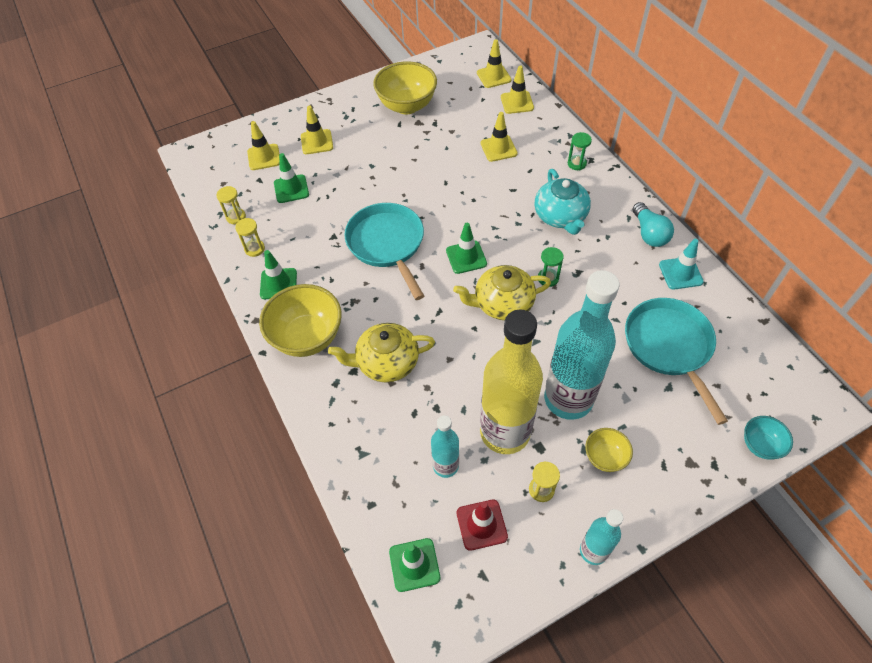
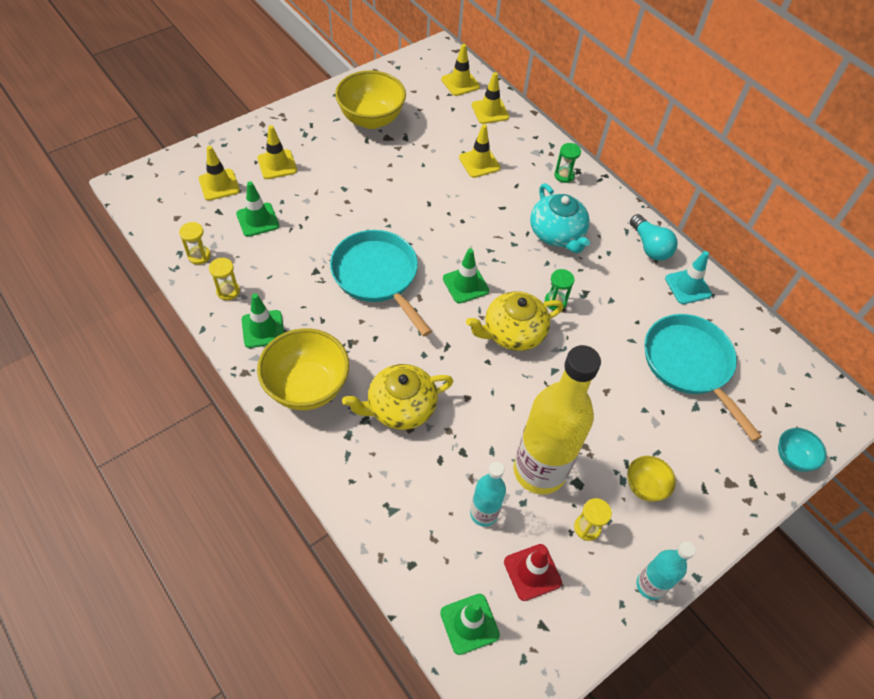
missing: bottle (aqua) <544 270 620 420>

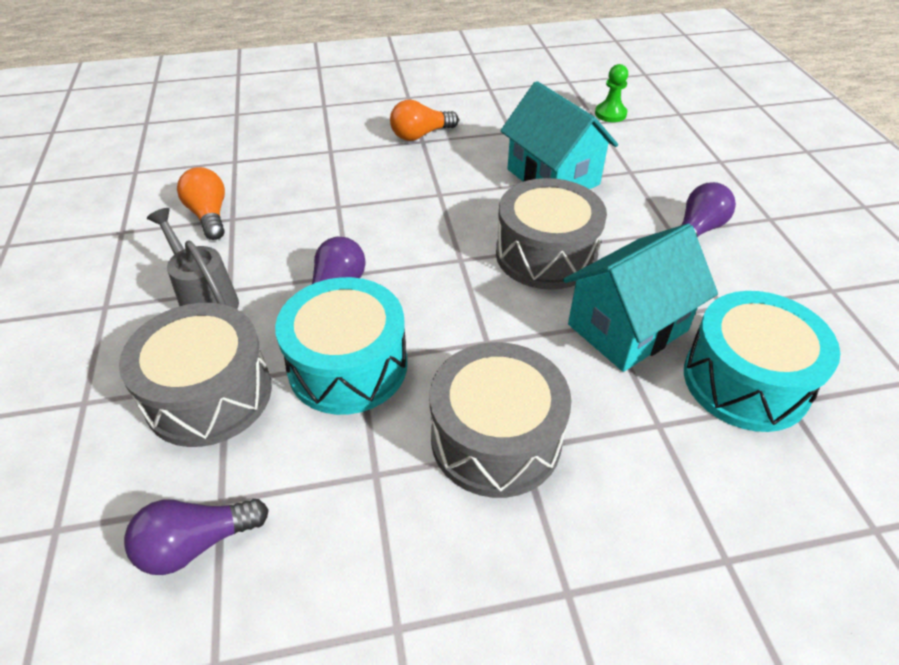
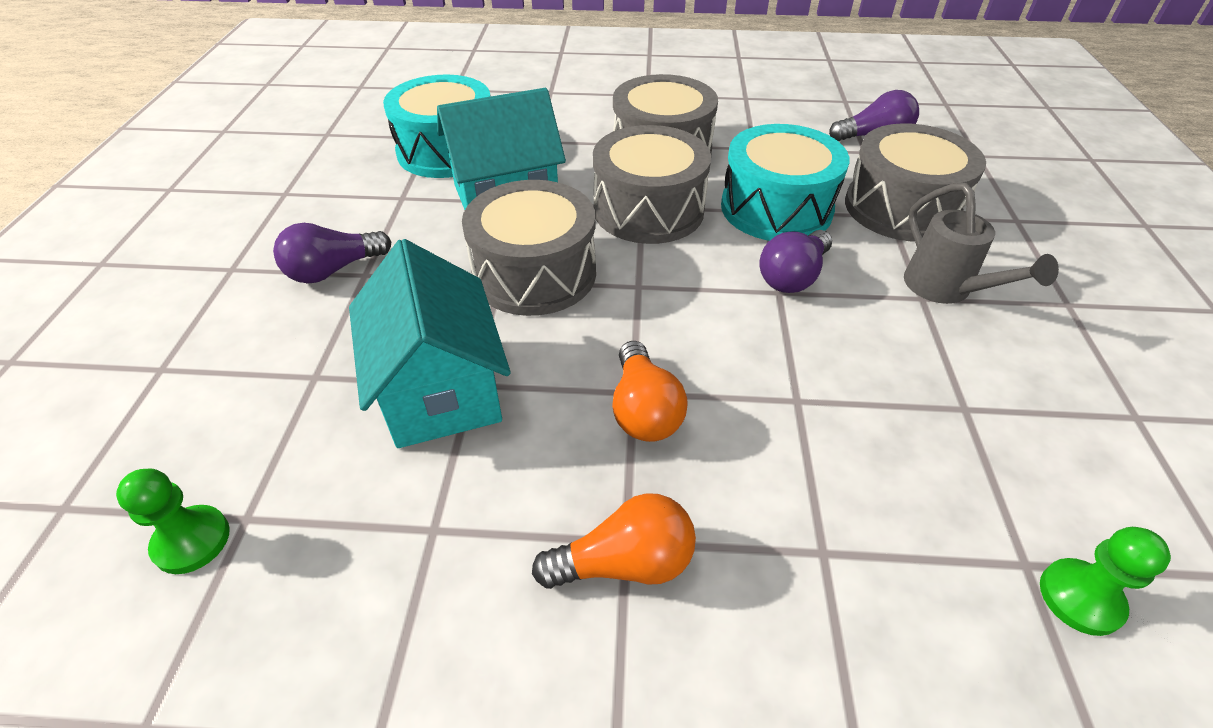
appeared: drum (ash-grey) <593 125 711 244>; pawn (leaf-green) <1040 527 1171 636>
relocated: light bulb (orange) <177 167 225 240> to <612 341 688 442>

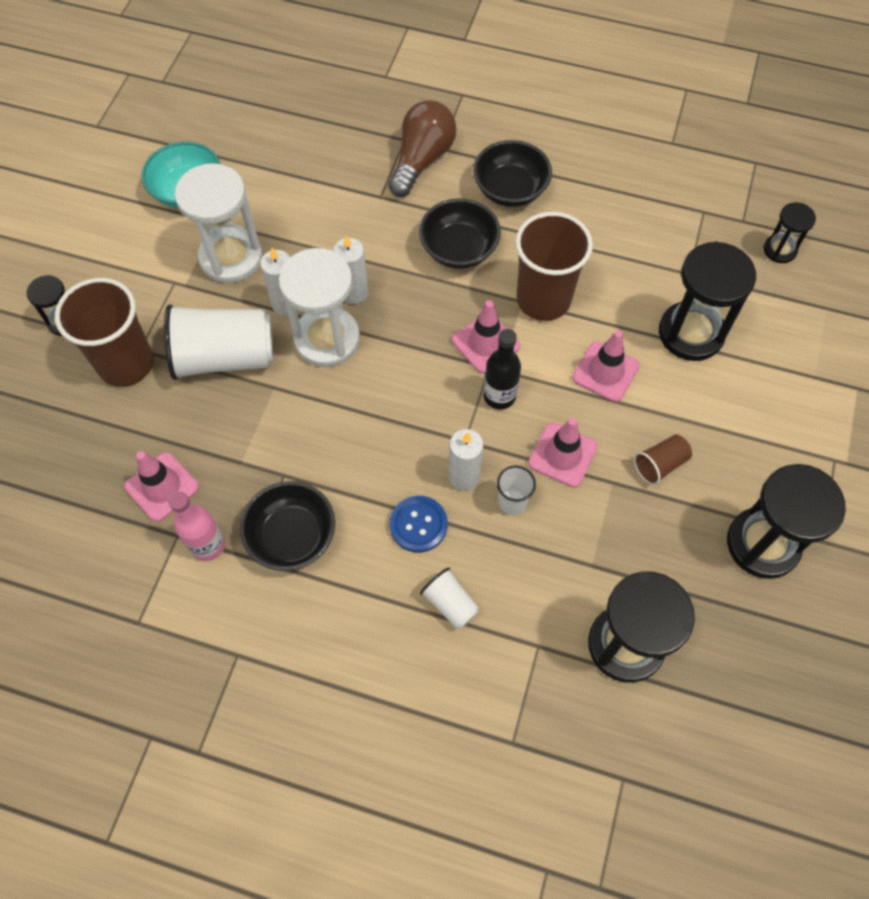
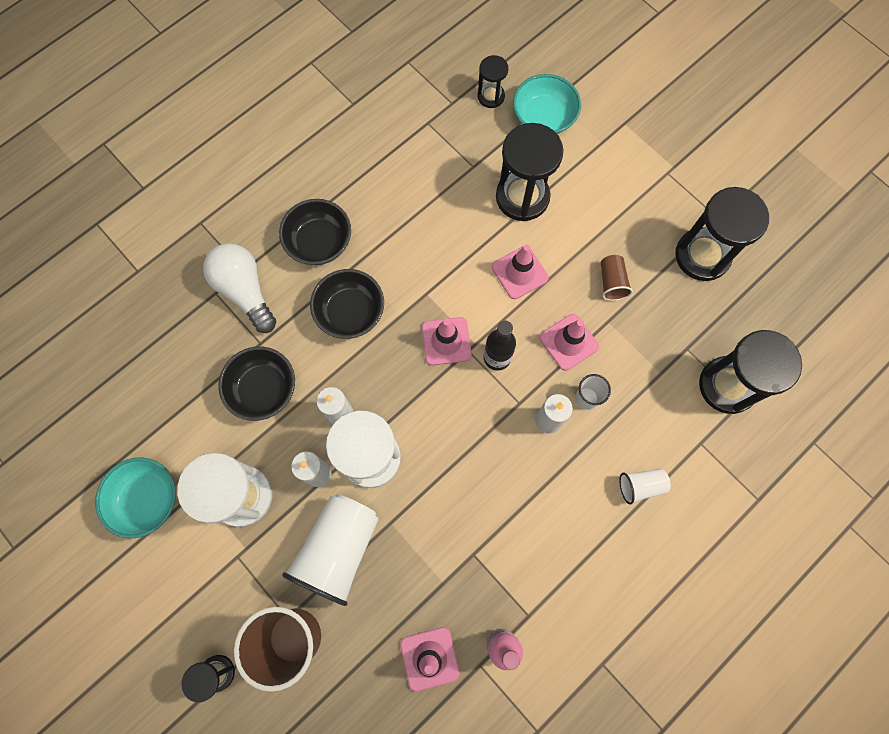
missing: shirt button (blue) <390 496 448 552>; beaker (brown) <515 212 593 321>
appeared: deep dish (aqua) <513 74 581 134>
relocated: deep dish (ebony) <240 481 335 571> to <218 346 295 421>
colour: light bulb (brown) <388 101 456 197> to light bulb (white) <203 243 276 333>

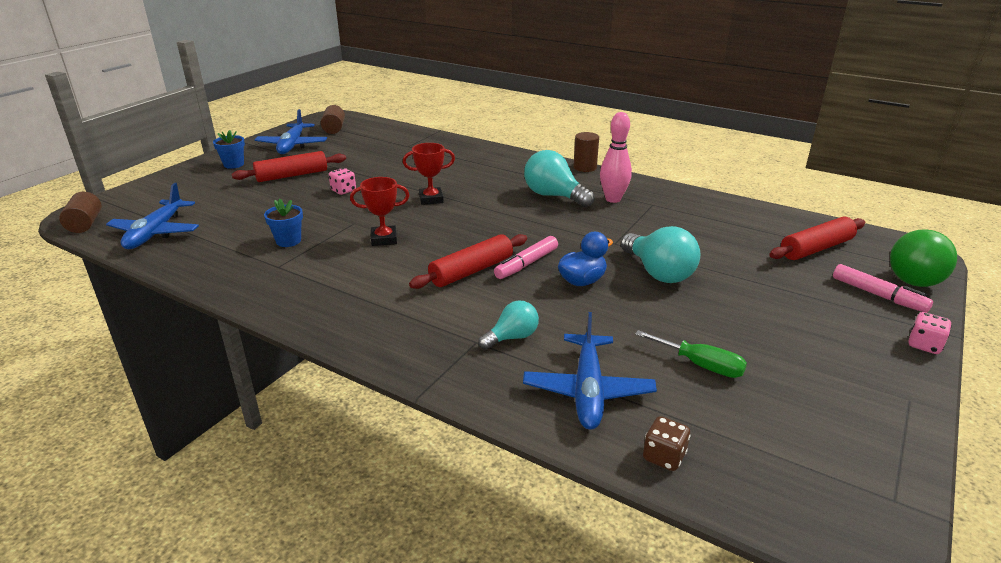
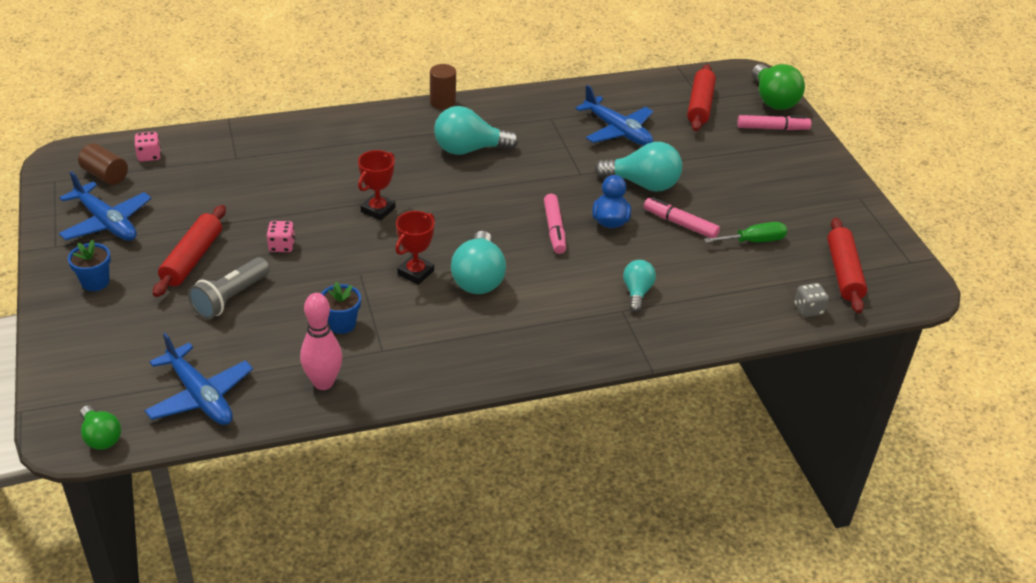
appeared: flashlight (ash-grey) <188 257 270 319>; light bulb (aqua) <451 231 506 294>; marker (pink) <644 197 720 238>
relocated: rolling pin (red) <409 234 527 289> to <827 218 867 313>; toy plane (blue) <523 312 657 430> to <575 85 653 146>; tenpin (pink) <600 112 632 203> to <300 293 342 390>; game die (pink) <908 312 952 354> to <134 132 161 162>
exchanged: cylinder (brown) <59 191 101 233> to light bulb (leaf-green) <80 405 121 450>
colour: game die (brown) <643 416 690 471> to game die (ash-grey) <794 283 829 317>

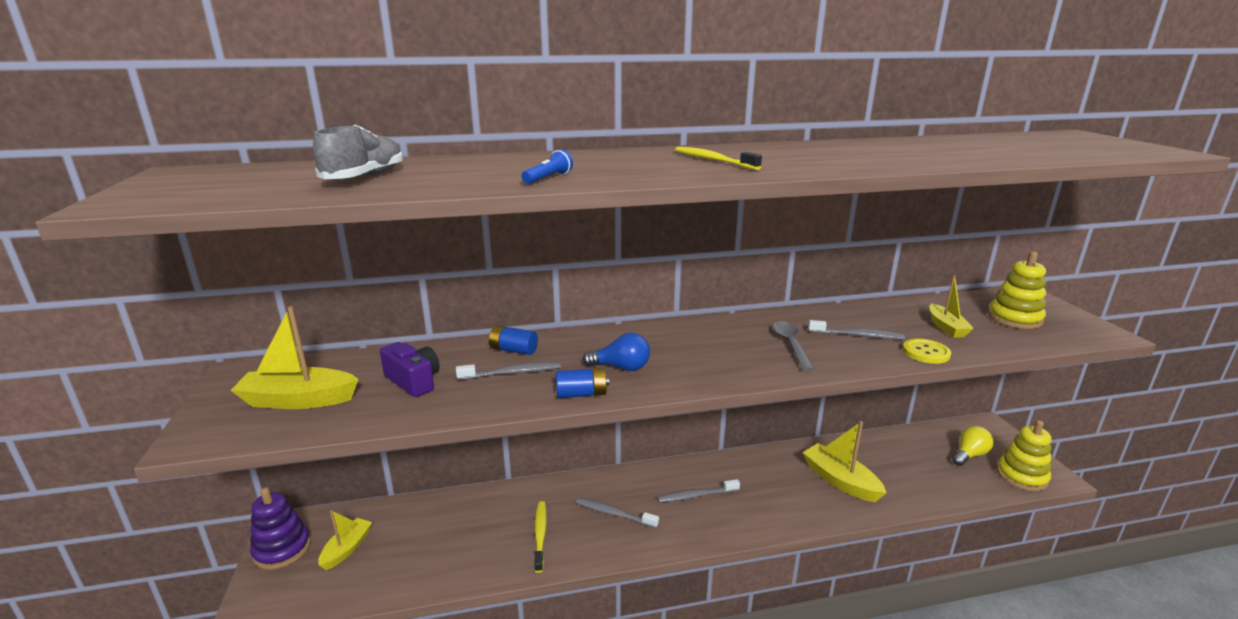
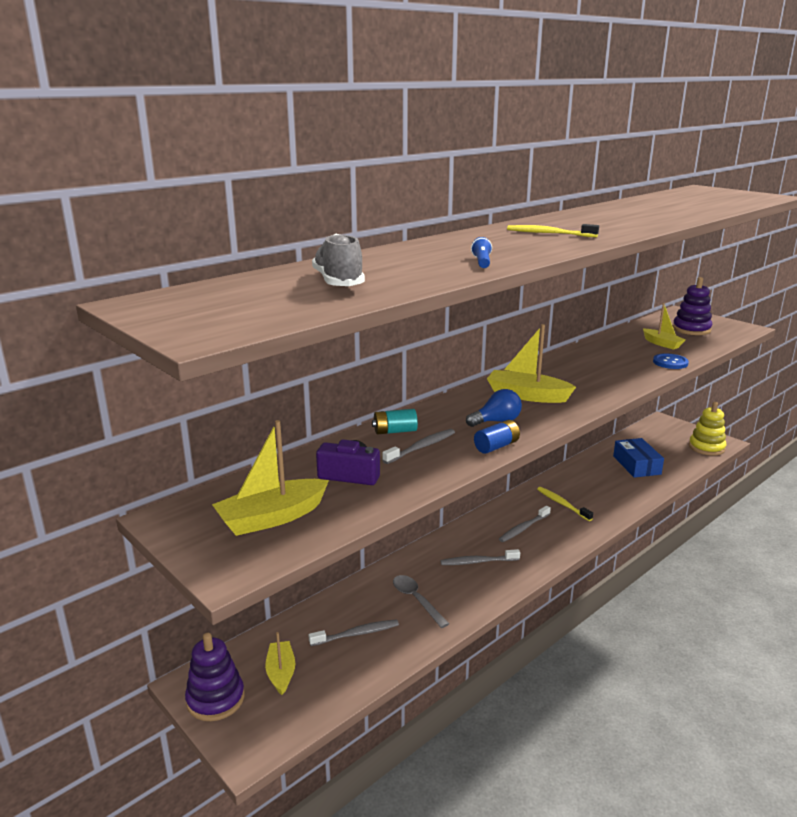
missing: light bulb (bright yellow) <952 426 994 466>
appeared: package (blue) <613 438 664 478>
relocated: tooth brush (bright yellow) <534 501 547 573> to <537 487 593 521>; tablespoon (ash-grey) <772 321 814 371> to <393 575 449 628>; boat (bright yellow) <802 421 887 502> to <487 324 576 403>; tooth brush (ash-grey) <808 320 905 340> to <308 619 399 646>
colour: AA battery (blue) <489 325 538 355> to AA battery (aqua) <372 409 418 435>; shirt button (bright yellow) <903 338 951 364> to shirt button (blue) <653 353 689 369>; stacking rings (bright yellow) <988 252 1046 329> to stacking rings (royal purple) <673 277 712 335>

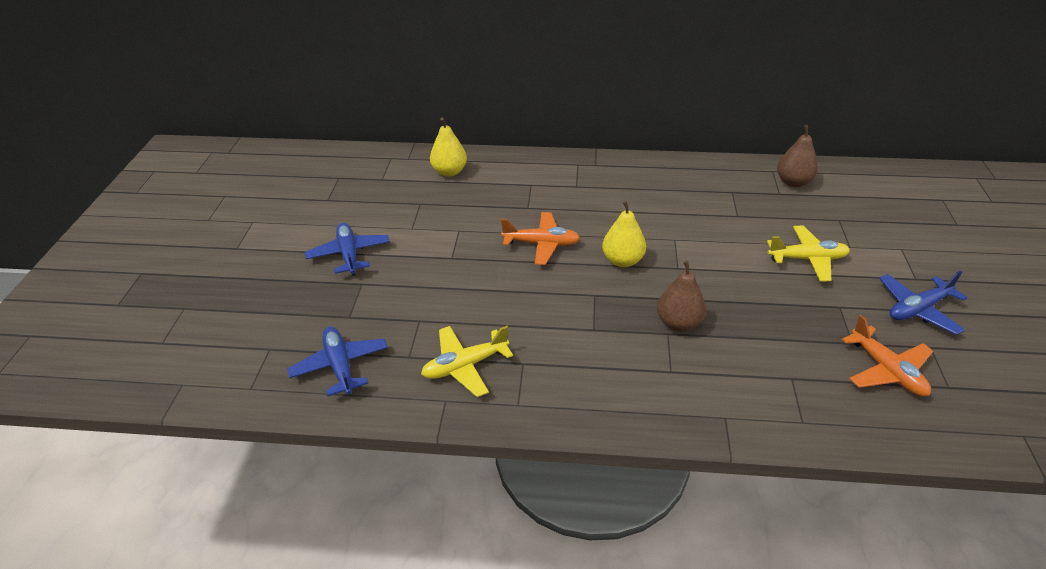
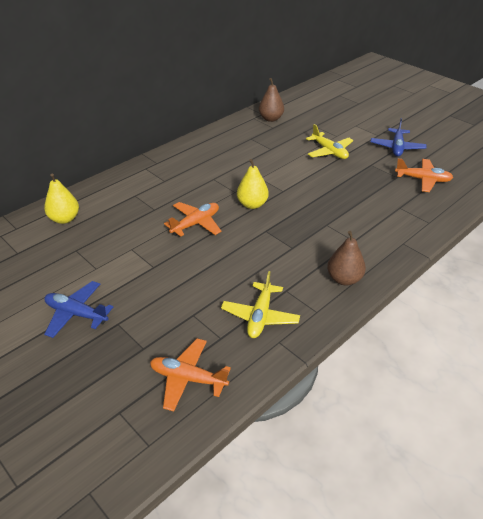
relocated: toy pear (brown) <657 261 706 331> to <327 231 366 286>
colour: toy plane (blue) <287 327 388 396> to toy plane (orange) <150 338 231 412>
spun: toy plane (bright yellow) <767 226 850 282> = <306 124 353 159> 105 degrees clockwise

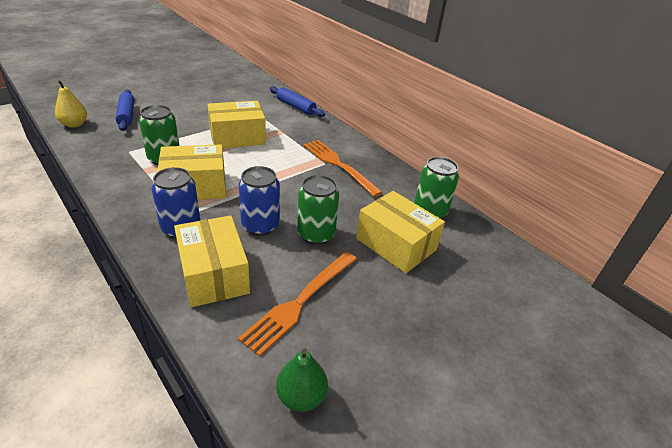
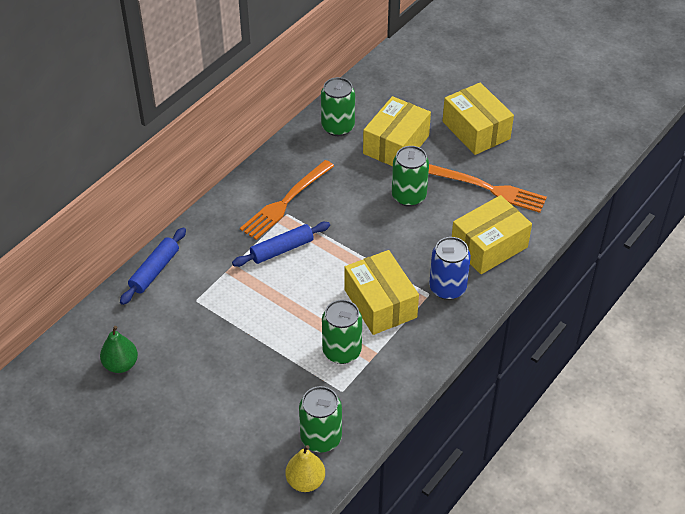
missing: can (blue) <239 166 280 236>
appeared: can (leaf-green) <299 386 342 452>
relocated: rolling pin (blue) <116 90 134 131> to <232 222 330 267>; package (bright yellow) <207 101 266 148> to <443 82 514 155>; toy pear (leaf-green) <276 348 328 412> to <100 326 138 373>

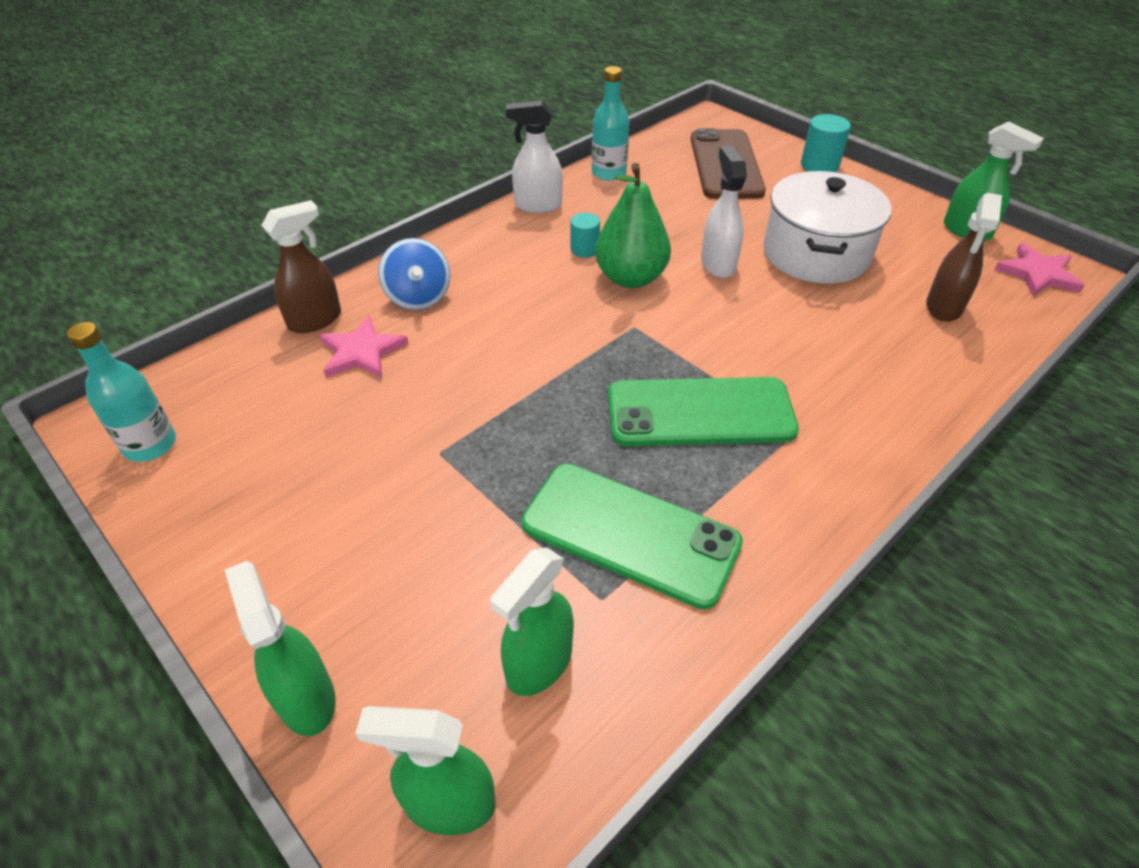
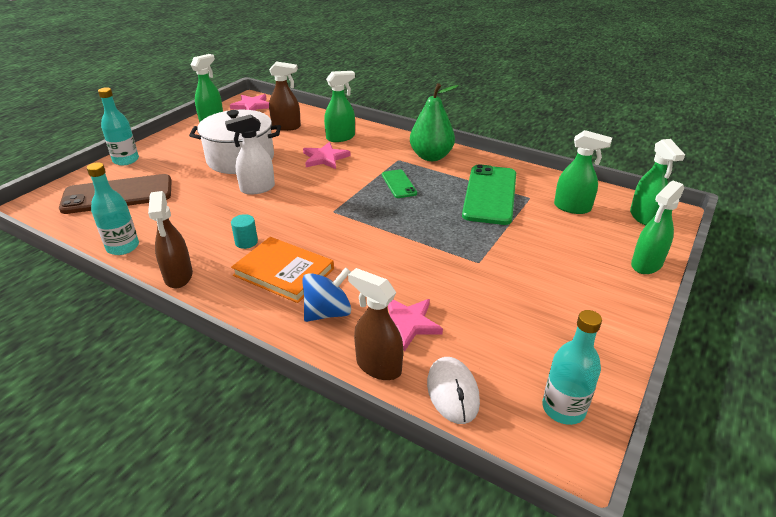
appeared: hardback (orange) <231 237 334 303>; star shape (pink) <303 142 350 169>; sprayer (leaf-green) <324 71 355 142>; mouse (white) <427 357 480 424>
relocated: toy pear (leaf-green) <595 163 671 288> to <410 83 459 161>
exchanged: cylinder (aqua) <801 114 851 172> to bottle (aqua) <98 87 139 165>
colour: sprayer (white) <506 100 563 213> to sprayer (brown) <148 191 193 288>
size: mobile phone (leaf-green) <608 377 799 446> = <382 169 417 198> x0.51

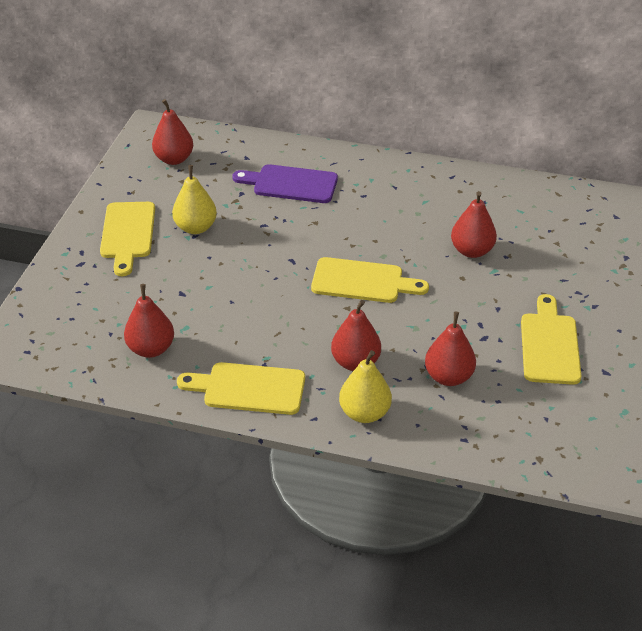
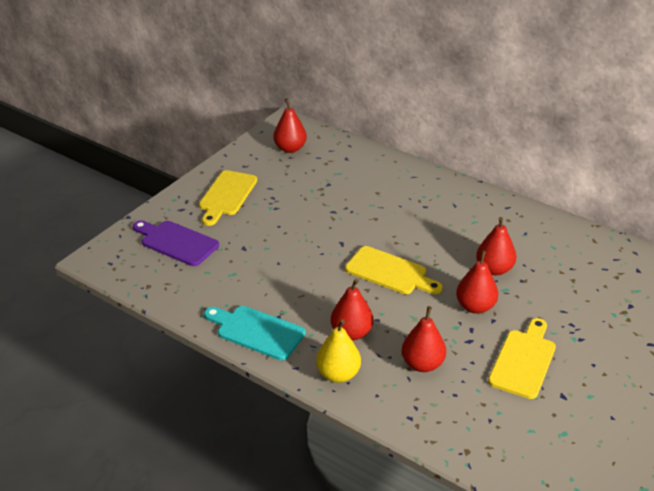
missing: toy pear (bright yellow) <172 165 217 234>
relocated: toy pear (red) <124 284 174 358> to <456 250 498 314>; bread board (royal purple) <232 164 338 203> to <133 220 219 266>
colour: bread board (bright yellow) <177 362 305 415> to bread board (aqua) <204 306 305 360>

